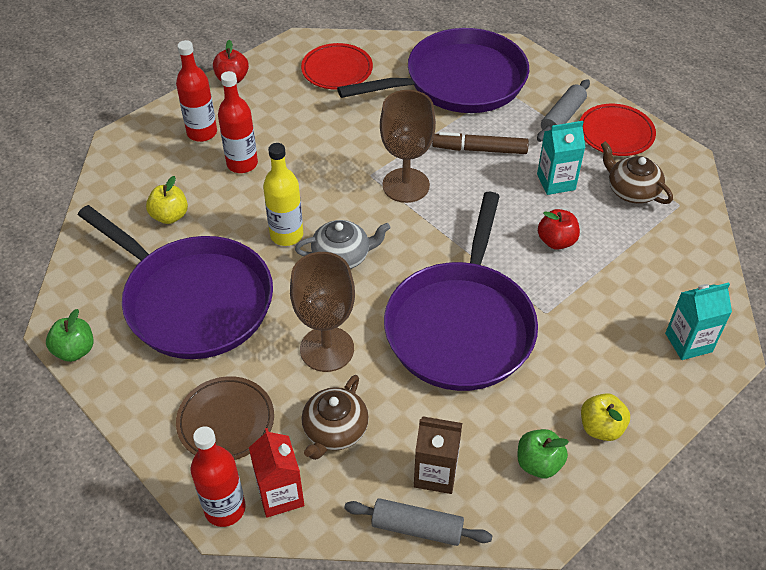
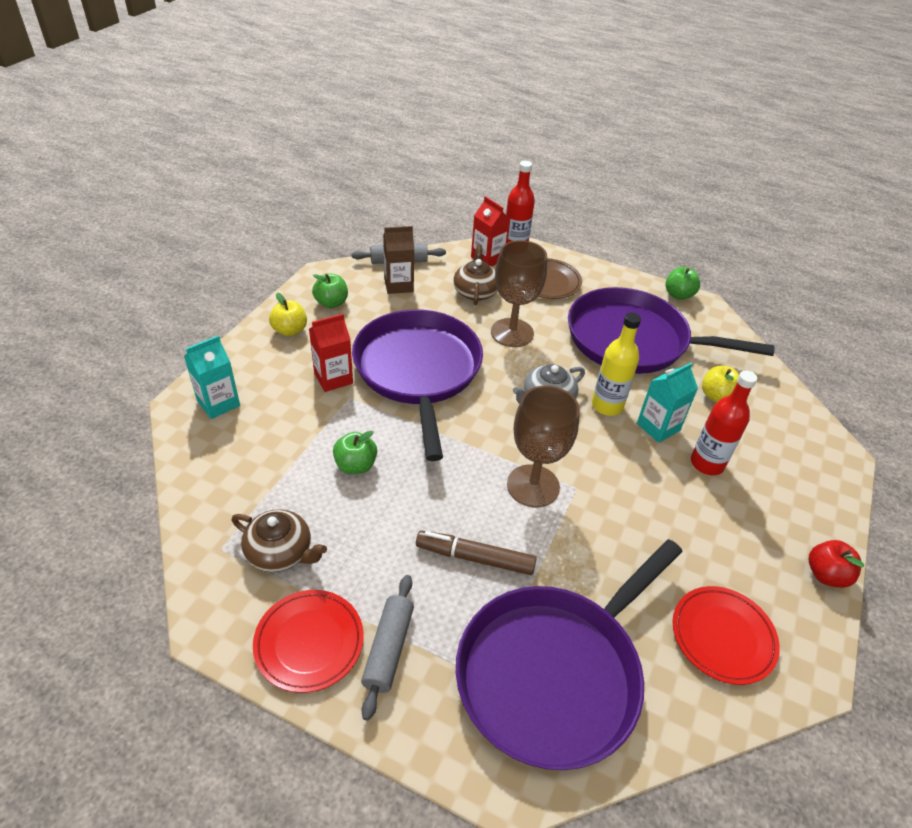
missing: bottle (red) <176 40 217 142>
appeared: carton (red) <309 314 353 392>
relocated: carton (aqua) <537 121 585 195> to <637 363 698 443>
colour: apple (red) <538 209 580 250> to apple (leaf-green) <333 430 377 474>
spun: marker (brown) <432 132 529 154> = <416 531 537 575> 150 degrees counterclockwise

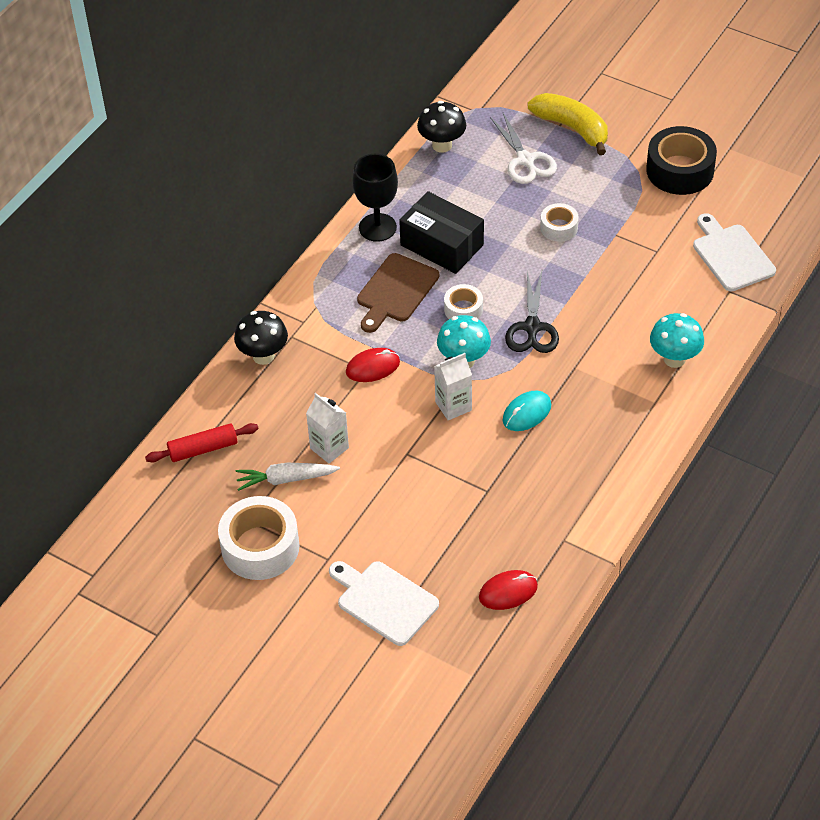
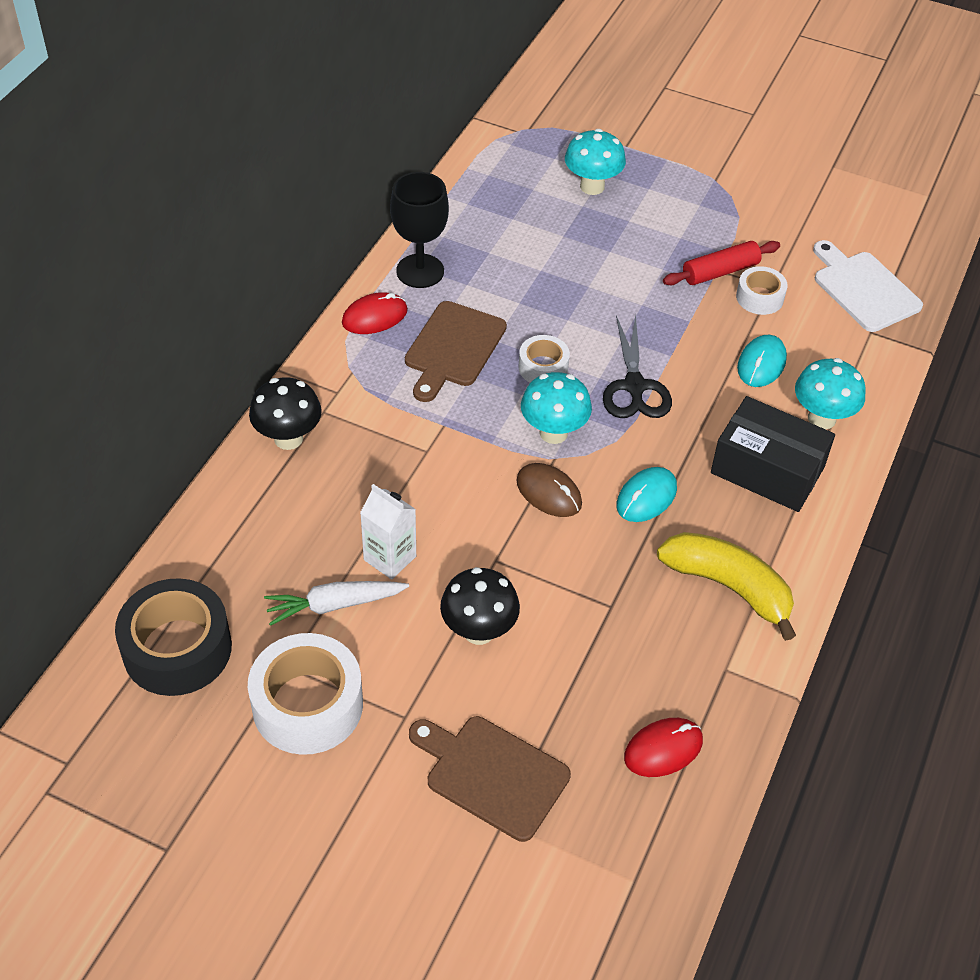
appeared: mouse (aqua) <737 335 787 387>
relocated: rolling pin (red) <145 423 259 463> to <663 241 780 286>; mouse (red) <346 348 400 382> to <342 292 408 334>; package (ebony) <399 191 484 274> to <711 396 835 512>; toadstool (ebony) <417 101 466 153> to <440 567 520 645>; banana (bright yellow) <528 93 608 155> to <657 532 796 641>; tape (white) <540 203 579 242> to <736 266 788 315>; tape (ebony) <646 126 717 195> to <115 578 232 696>
exchanged: carton (white) <434 353 472 420> to mouse (brown) <516 463 582 517>; shears (white) <490 113 557 184> to toadstool (aqua) <565 129 626 195>
colour: bread board (white) <329 561 439 646> to bread board (brown) <409 716 571 842>

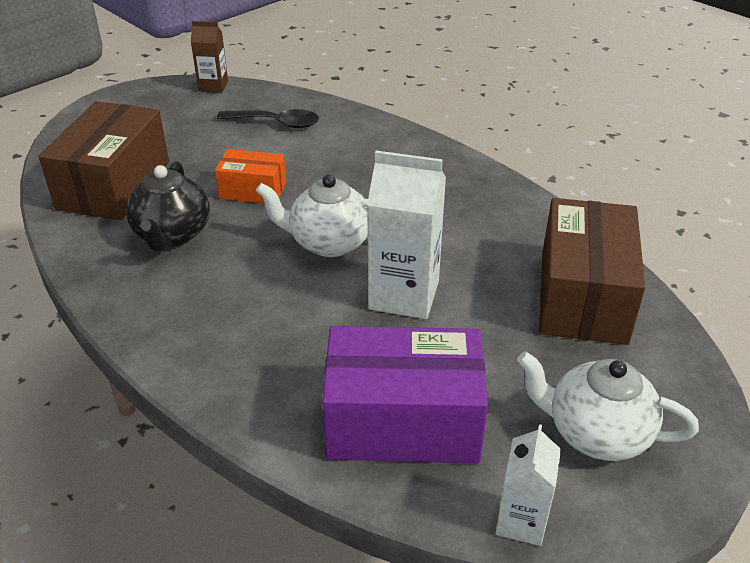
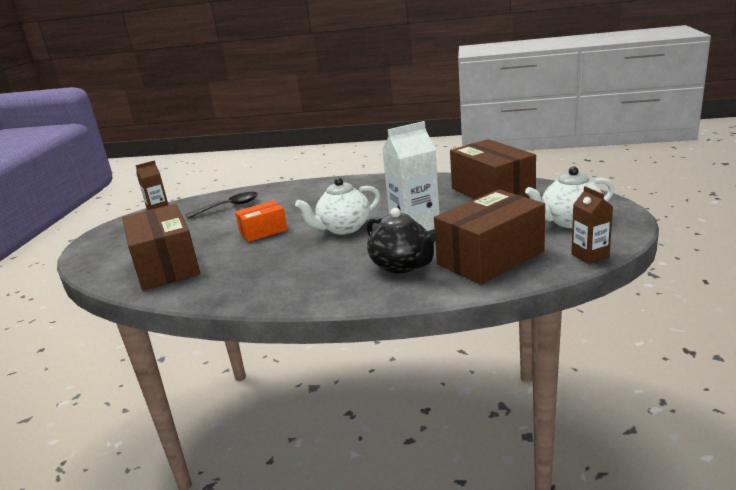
relocated: teapot (ebony) <126 161 210 251> to <366 208 437 274>
colour: package (royal purple) <322 326 488 463> to package (brown) <434 189 545 284>; carton (white) <495 424 561 546> to carton (brown) <571 186 613 264>

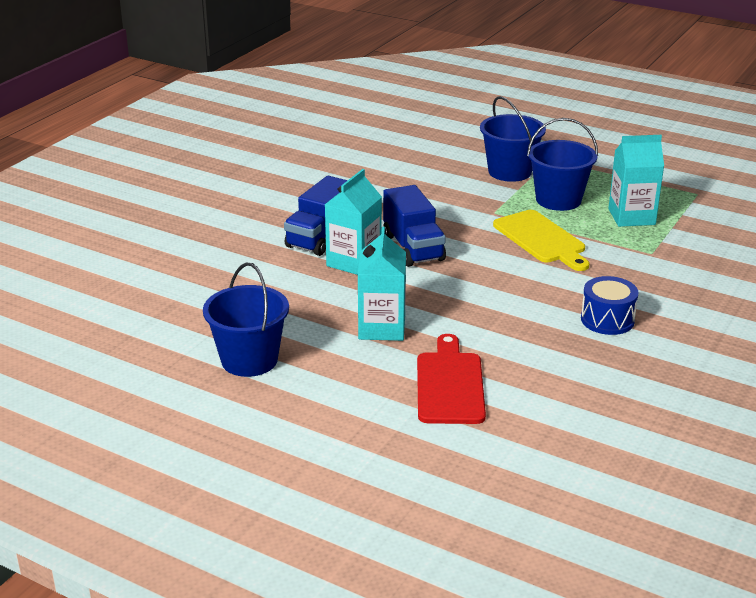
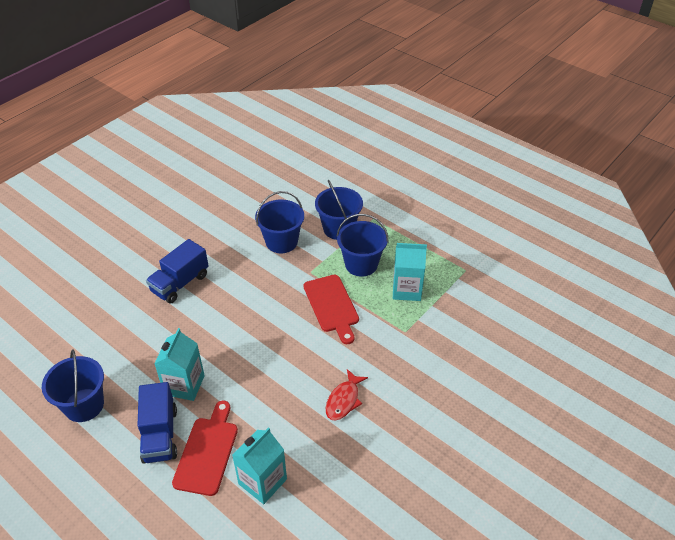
appeared: sand bucket (blue) <255 191 304 253>
relocated: carton (aqua) <325 169 382 275> to <232 427 287 504>; lorry (blue) <383 185 446 267> to <137 382 177 464>
exchanged: drum (blue) <581 276 639 335> to fish (red) <326 369 368 421>
colour: bread board (bright yellow) <493 210 589 271> to bread board (red) <304 275 359 344>

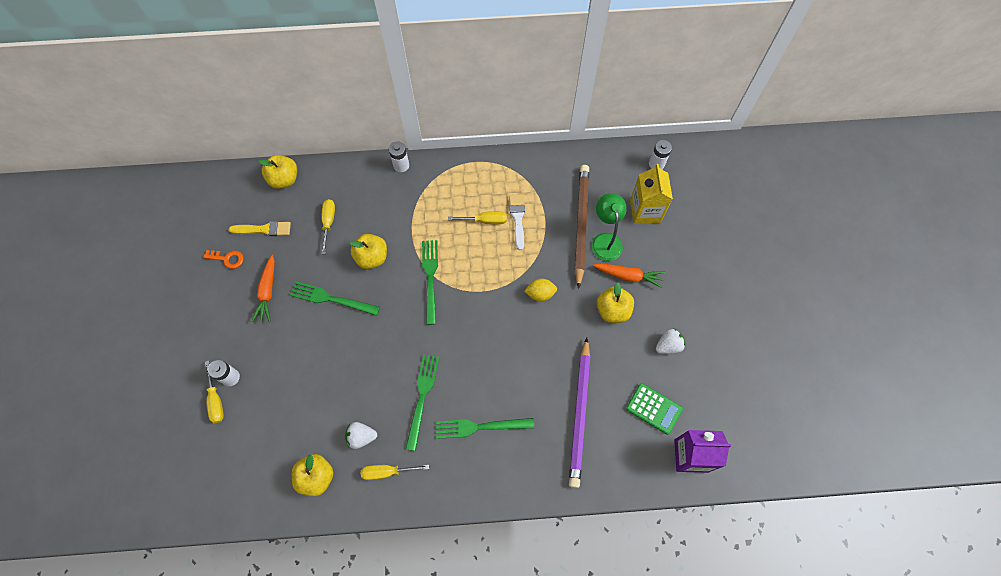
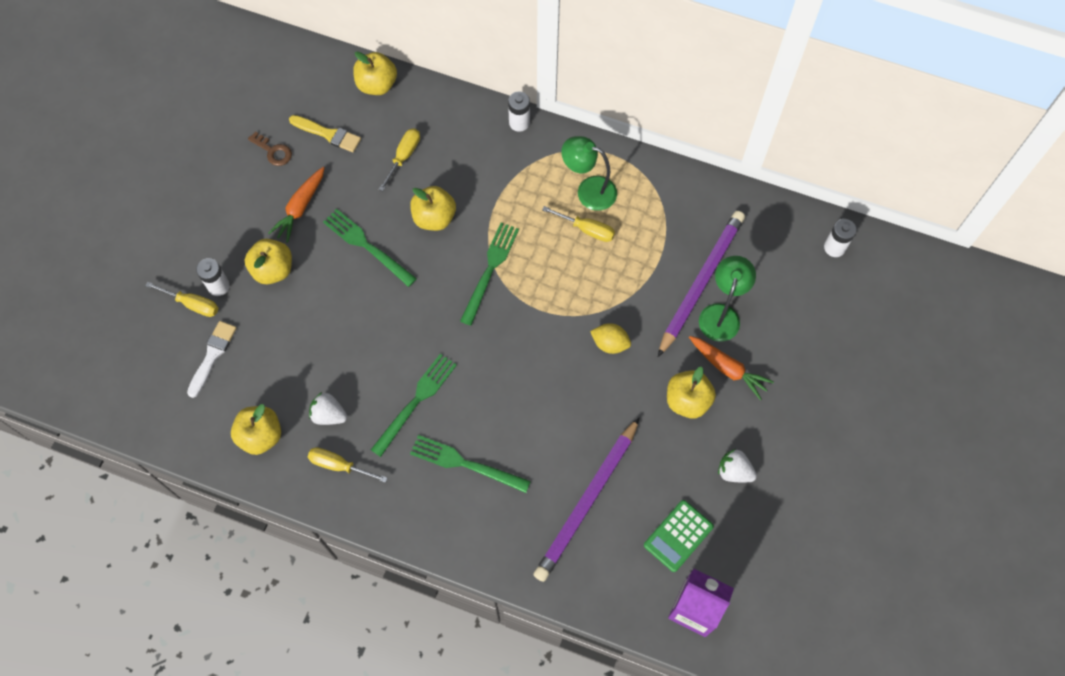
missing: carton (bright yellow) <630 164 673 224>
appeared: apple (bright yellow) <245 239 292 284>; desk lamp (leaf-green) <561 136 617 211>
relocated: brush (white) <509 194 525 250> to <187 321 237 398>
colour: door key (orange) <203 250 244 269> to door key (brown) <248 132 292 166>; pencil (brown) <575 165 589 289> to pencil (royal purple) <658 211 745 357>
spun: flat screwdriver (bright yellow) <205 361 224 424> = <145 282 218 317> 75 degrees counterclockwise; adding machine (leaf-green) <626 383 683 435> = <644 500 714 572> 75 degrees clockwise; berry (white) <656 328 685 354> = <718 449 757 482> 150 degrees counterclockwise

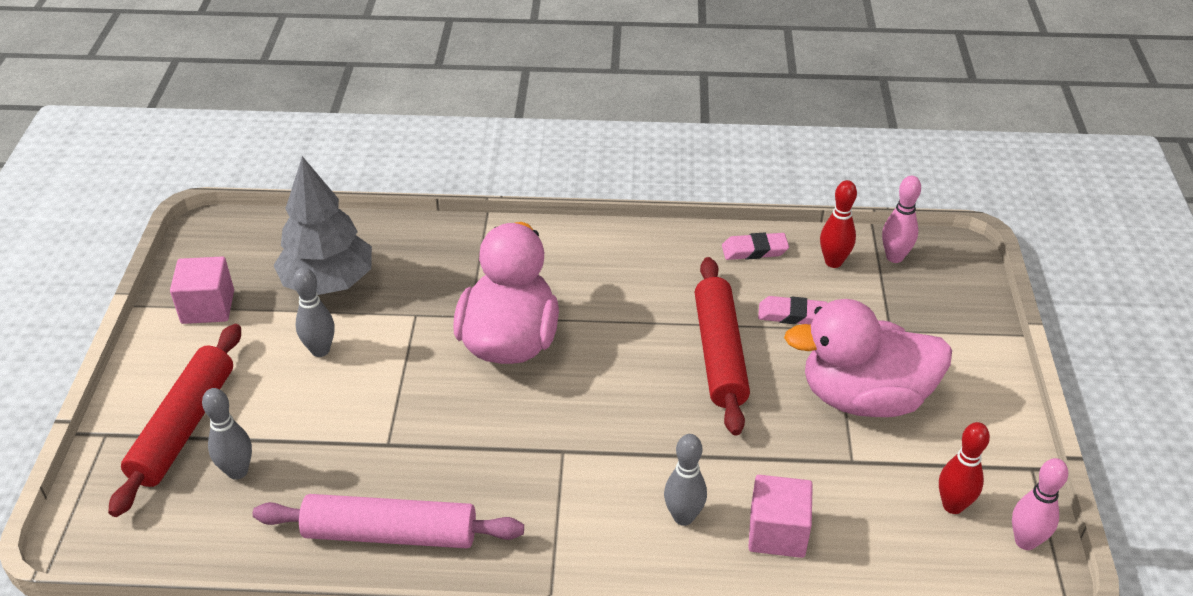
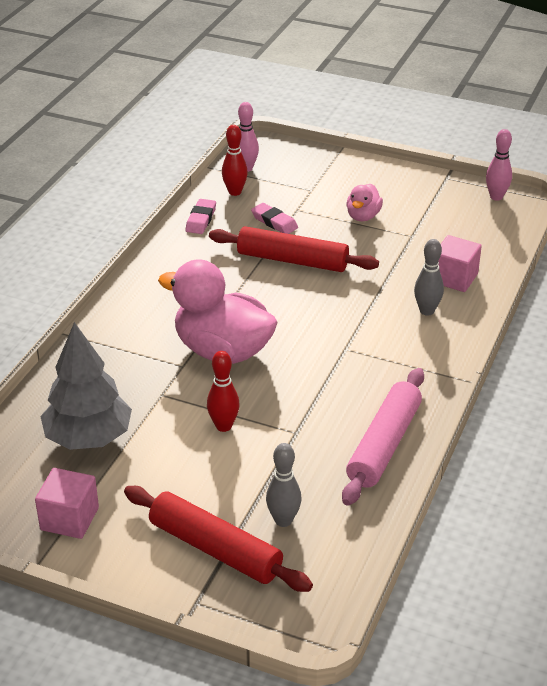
missing: tenpin (ash-grey) <293 267 334 357>
relocated: tenpin (red) <939 422 990 514> to <207 351 240 432>
spun: eraser (pink) <758 296 827 325> = <251 203 298 234> 75 degrees counterclockwise
size: duck (pink) <784 299 952 417> = <346 184 383 221> x0.49

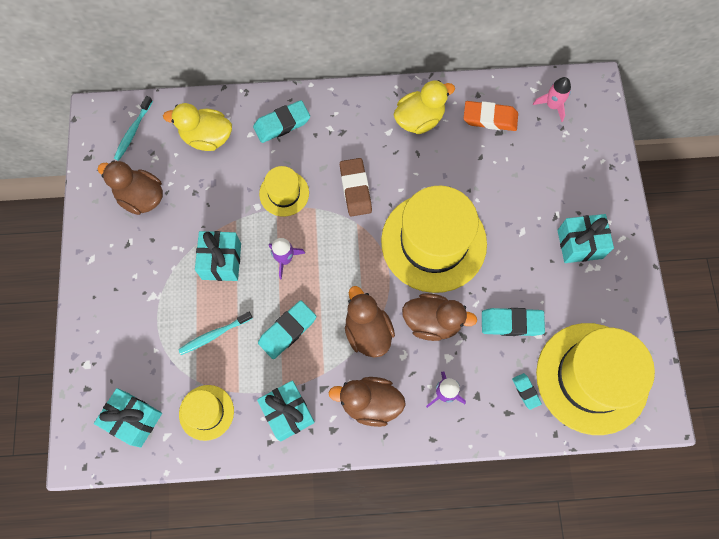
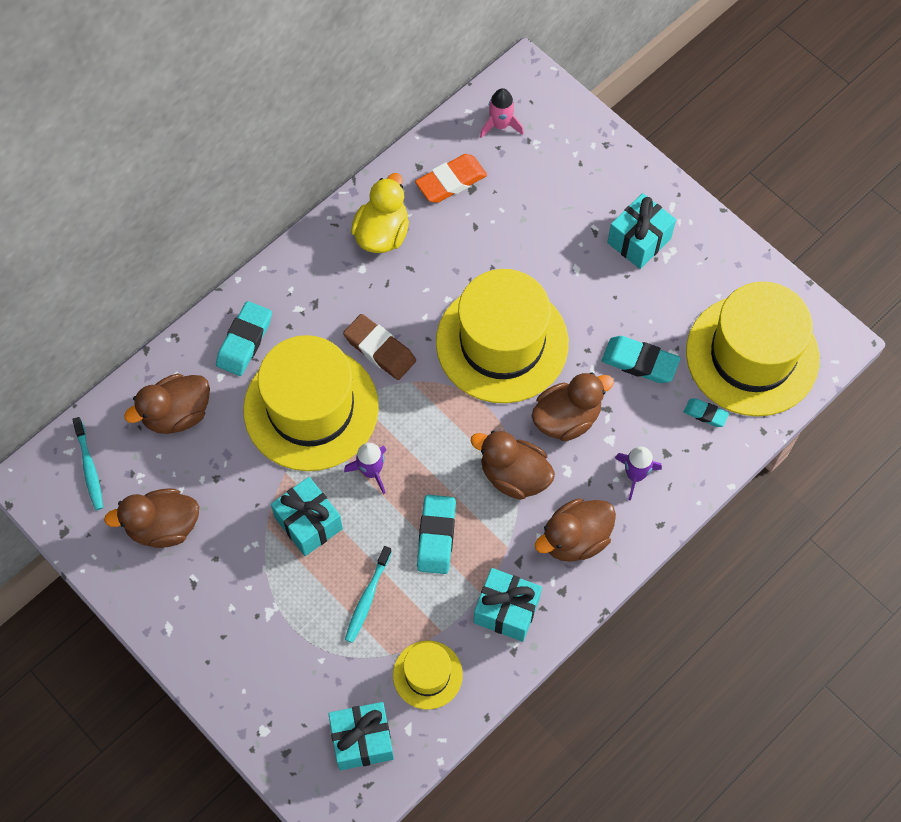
colour: duck (bright yellow) <163 103 232 151> to duck (brown) <124 373 210 434>
spun: eraser (aqua) <482 308 545 336> = <602 336 680 383> 60 degrees clockwise
size: top hat (bright yellow) <259 166 309 216> = <243 335 379 471> x2.07

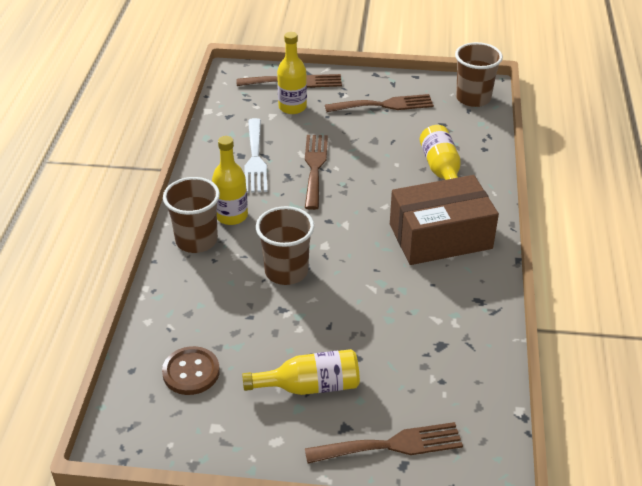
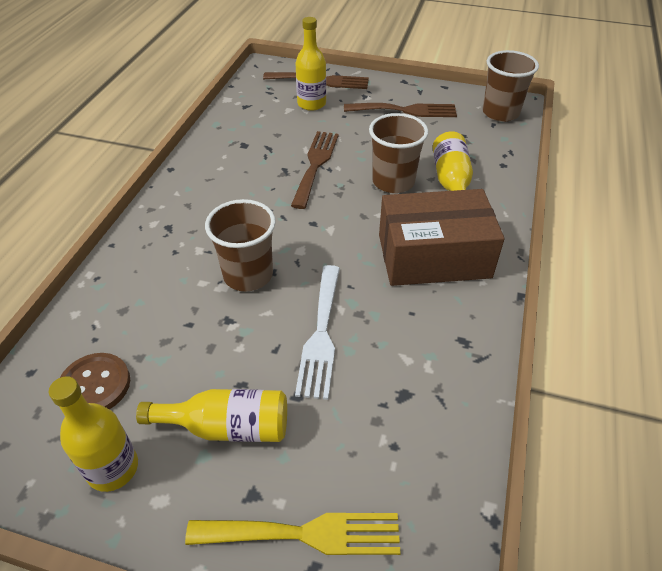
relocated: beaker (brown) <163 177 220 253> to <369 113 428 193>; bottle (bright yellow) <212 136 248 225> to <49 376 138 492>; table fork (white) <244 118 267 193> to <295 265 340 400>
colour: table fork (brown) <305 422 463 464> to table fork (bright yellow) <185 513 401 555>

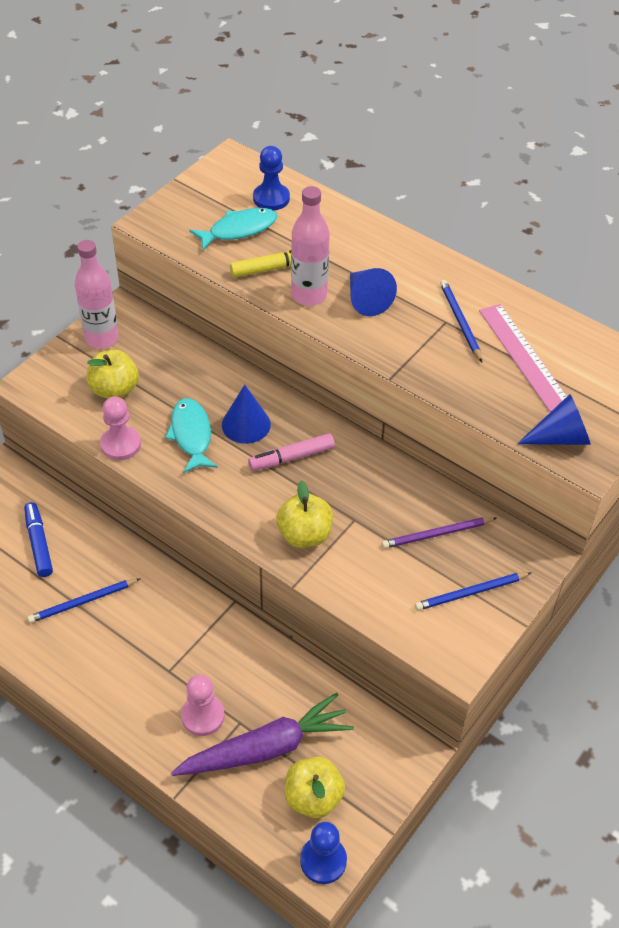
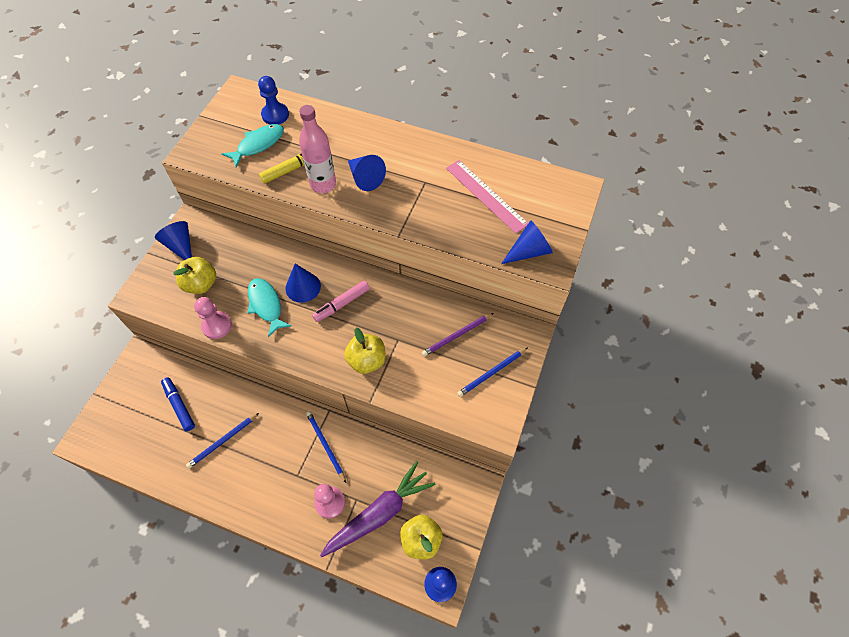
relocated: pencil (blue) <440 280 482 362> to <306 411 346 483>
exchanged: bottle (pink) <75 240 119 349> to cone (blue) <155 221 192 260>

